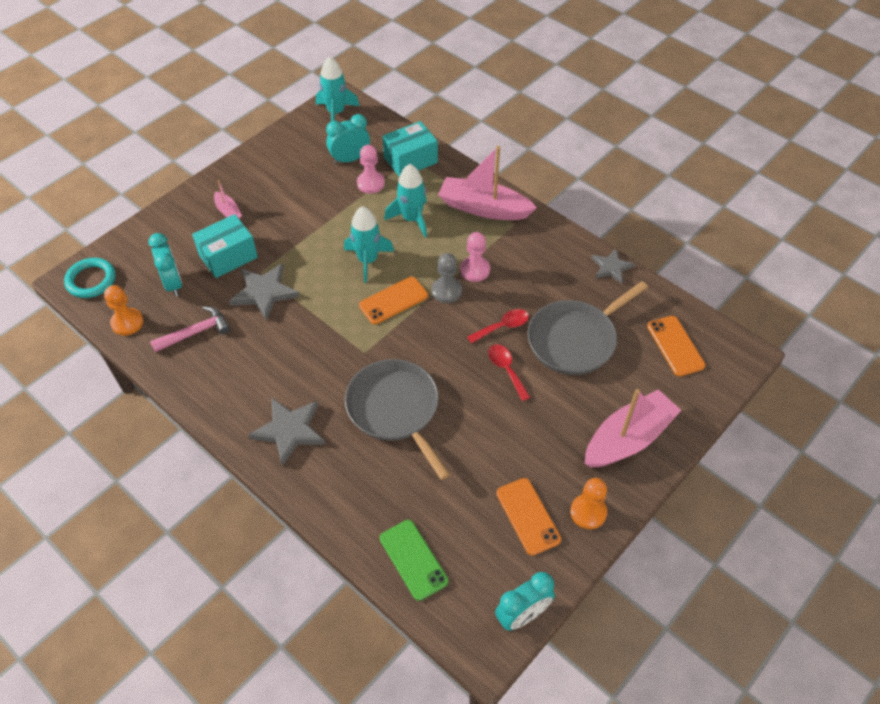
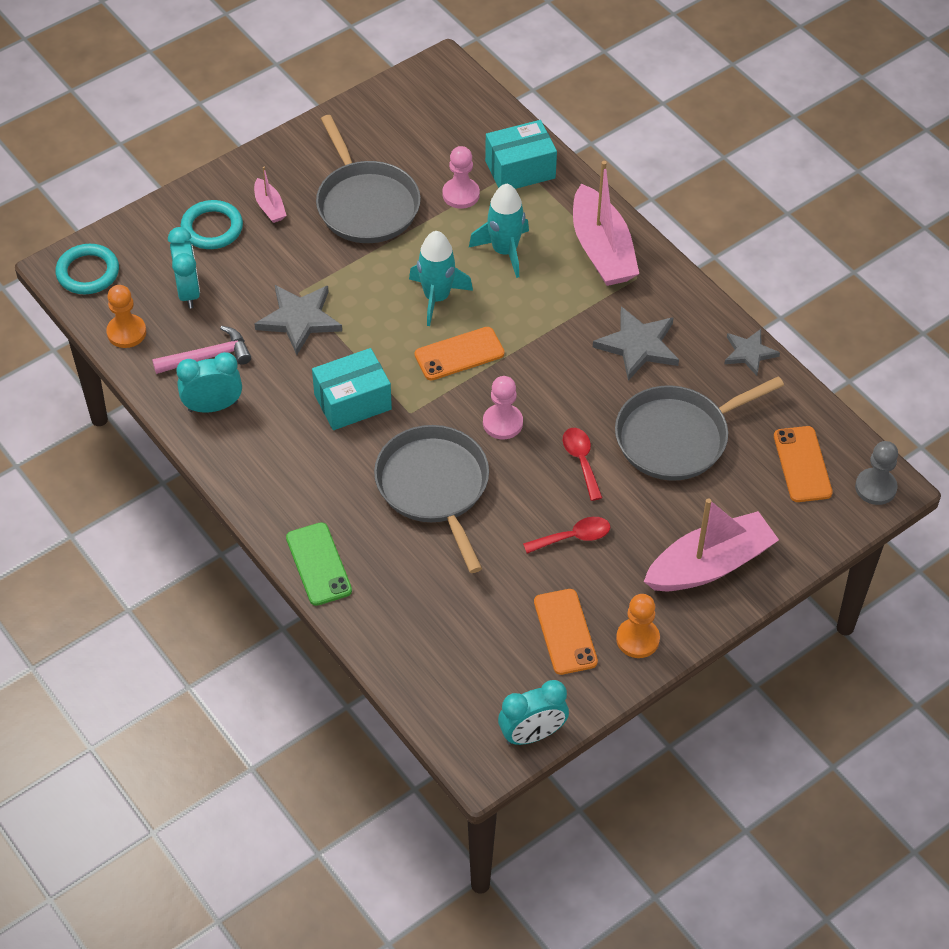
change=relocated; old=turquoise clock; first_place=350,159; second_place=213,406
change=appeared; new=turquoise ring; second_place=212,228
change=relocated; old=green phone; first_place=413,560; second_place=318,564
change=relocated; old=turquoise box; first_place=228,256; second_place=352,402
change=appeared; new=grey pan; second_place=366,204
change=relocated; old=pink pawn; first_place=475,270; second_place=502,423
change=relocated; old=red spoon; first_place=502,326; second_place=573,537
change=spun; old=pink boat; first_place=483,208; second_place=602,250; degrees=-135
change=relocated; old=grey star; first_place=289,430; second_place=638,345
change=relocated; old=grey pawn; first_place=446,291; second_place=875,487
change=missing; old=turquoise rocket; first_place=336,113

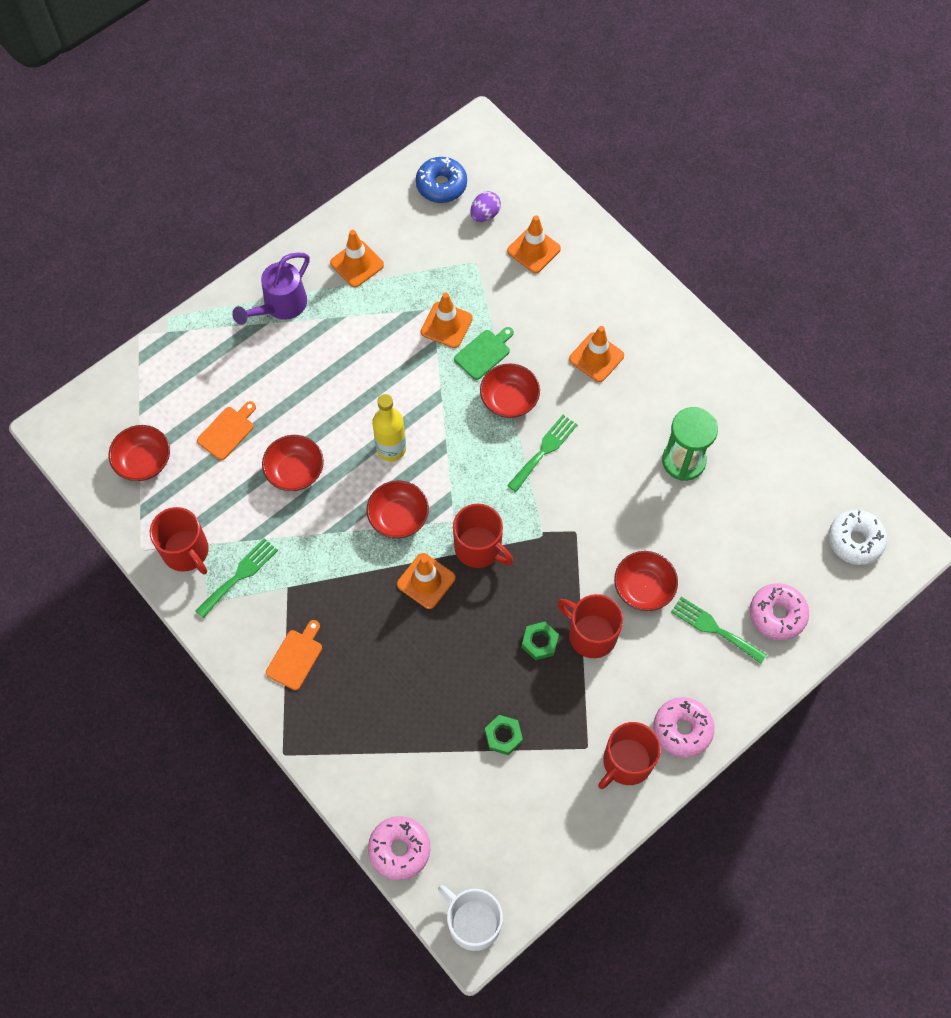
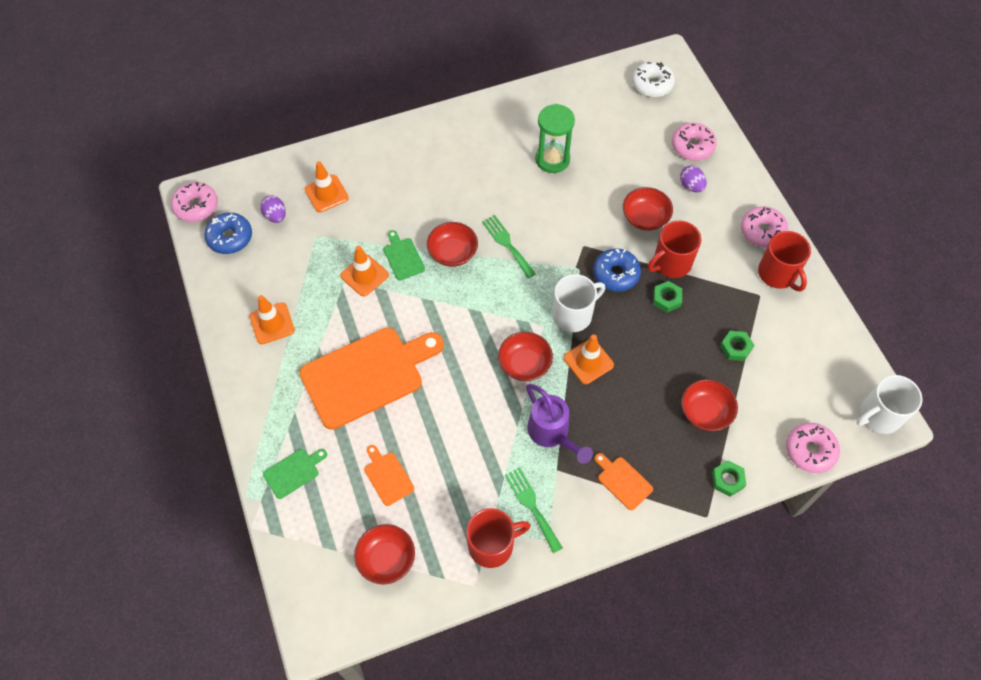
change=appeared; new=pink donut; second_place=196,206
change=appeared; new=green cutting board; second_place=293,472
change=appeared; new=orange cutting board; second_place=367,375
change=relocated; old=purple watering can; first_place=280,306; second_place=552,434
change=colour; old=red mug; new=white mug; first_place=479,548; second_place=573,315
change=appeared; new=blue donut; second_place=616,274
change=exchanged; old=green fork; new=purple egg; first_place=714,628; second_place=691,186
change=relocated; old=red bowl; first_place=295,471; second_place=705,412
change=appeared; new=green nut; second_place=727,480
change=missing; old=yellow bottle; first_place=391,448
change=missing; old=orange traffic cone; first_place=596,357

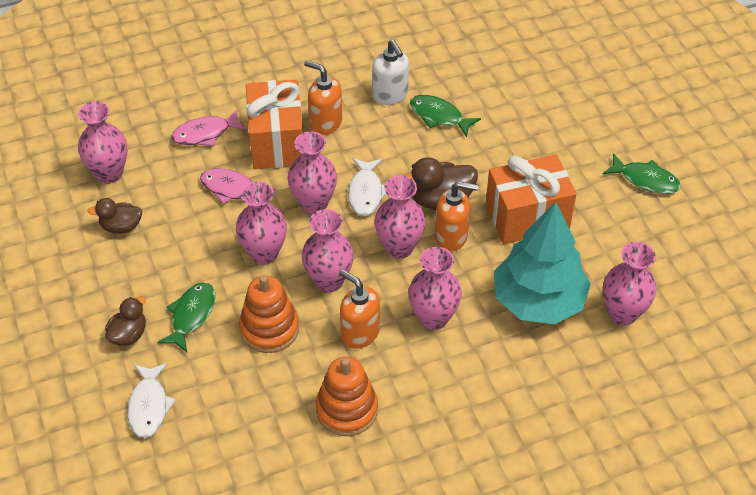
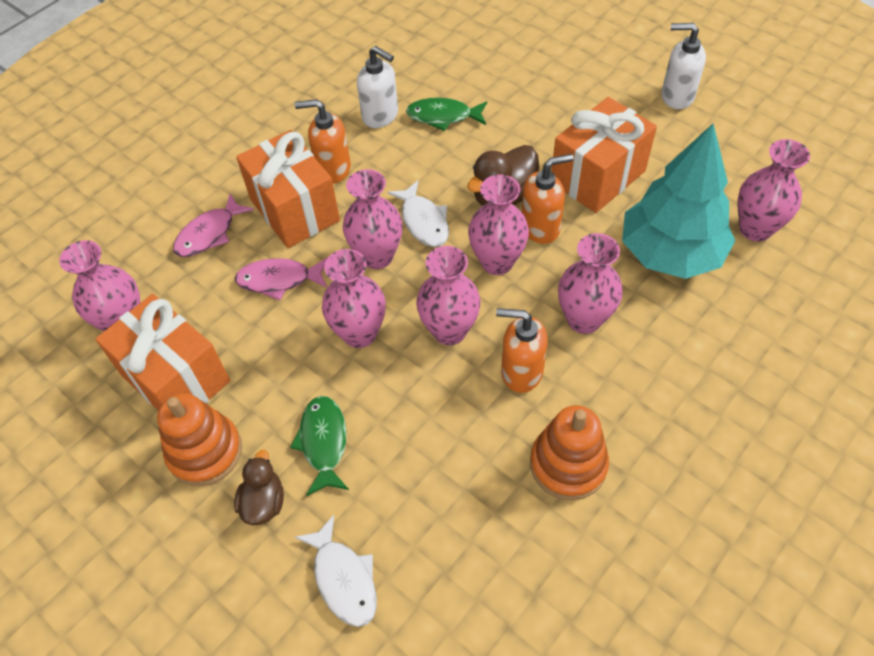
change=exchanged; old=brown duck; new=orange gift; first_place=121,227; second_place=175,378
change=relocated; old=orange stacking toy; first_place=269,329; second_place=205,452
change=exchanged; old=green fish; new=white soap dispenser; first_place=645,180; second_place=676,96

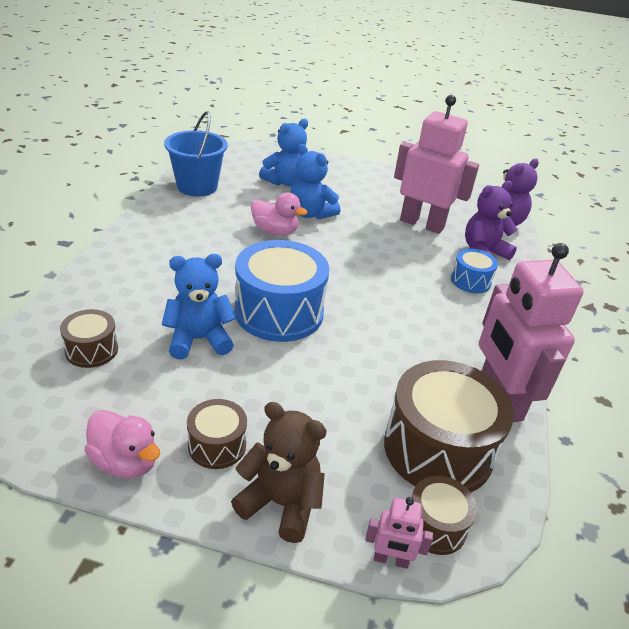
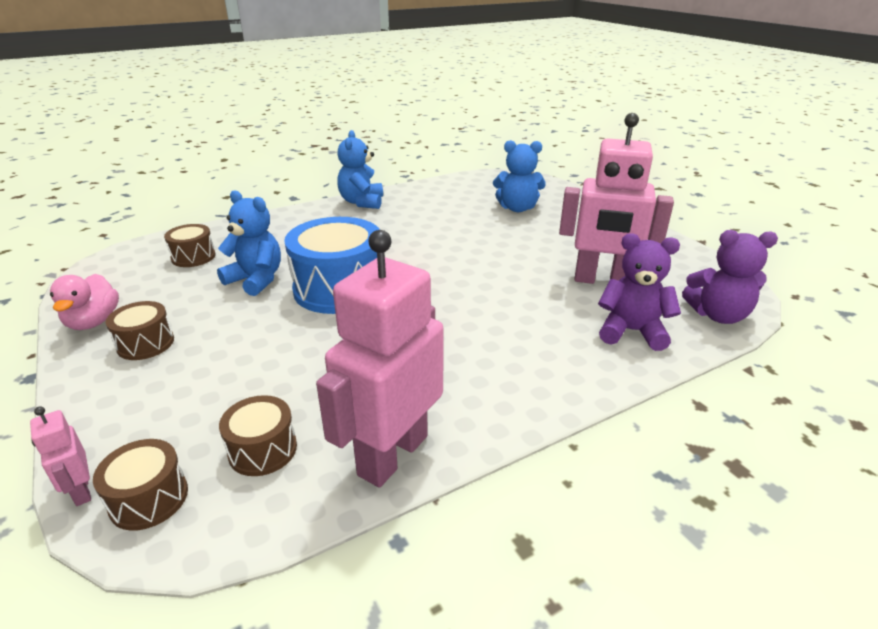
change=size; old=brown drum; first_place=438,449; second_place=262,450; factor=0.51
change=relocated; old=blue teddy bear; first_place=310,213; second_place=362,202
change=spun; old=pink robot; first_place=422,224; second_place=602,281; degrees=120
change=missing; old=blue bucket; first_place=197,186
change=missing; old=brown teddy bear; first_place=281,503
change=missing; old=pink duck; first_place=275,231
change=missing; old=blue drum; first_place=470,281

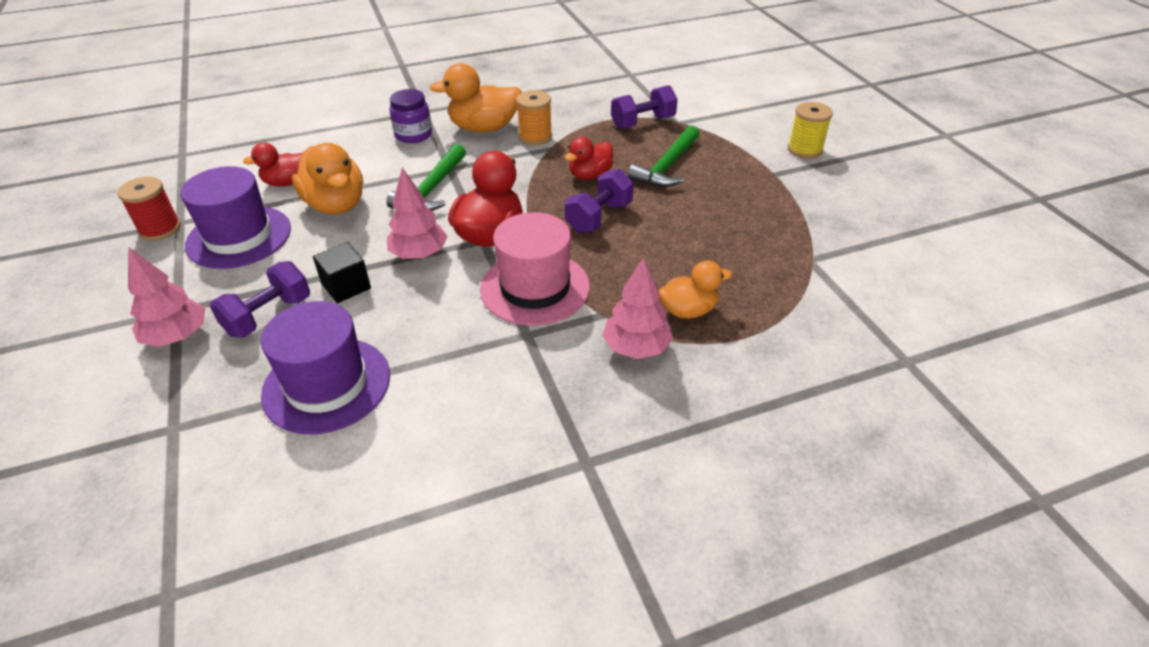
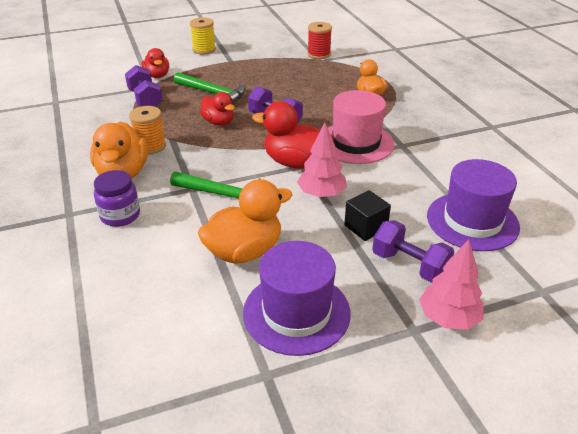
change=relocated; old=red duck; first_place=287,182; second_place=157,75
change=relocated; old=red spool; first_place=160,229; second_place=319,54
change=missing; old=pink tree; first_place=636,348

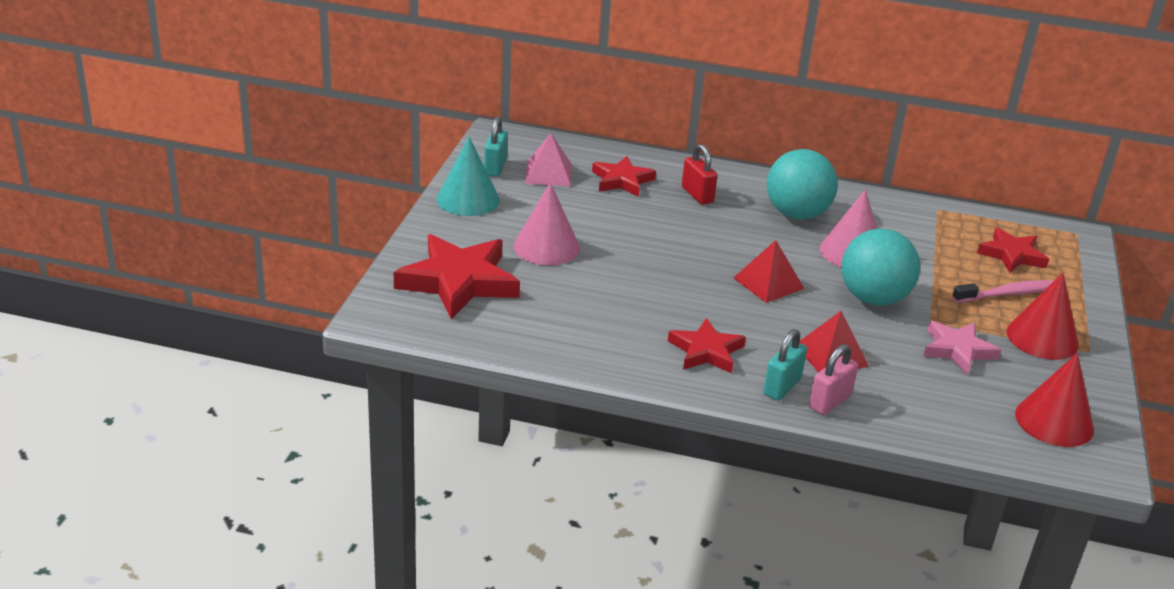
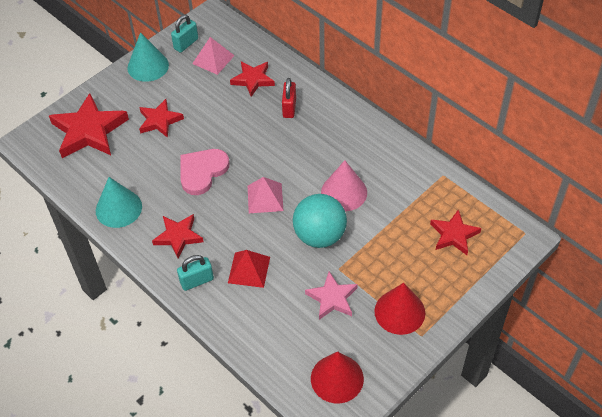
change=appeared; new=turquoise cone; second_place=118,208
change=exchanged; old=pink cone; new=red star; first_place=546,247; second_place=160,120
change=appeared; new=pink heart; second_place=202,172
change=colour; old=red pyramid; new=pink pyramid; first_place=768,283; second_place=265,198
change=missing; old=turquoise ball; first_place=796,214
change=missing; old=pink padlock; first_place=830,402
change=missing; old=pink toothbrush; first_place=1008,294

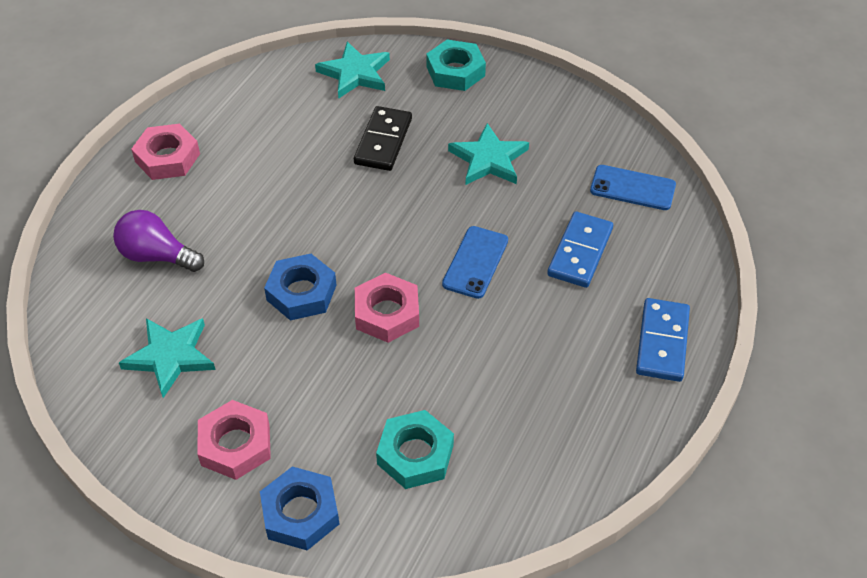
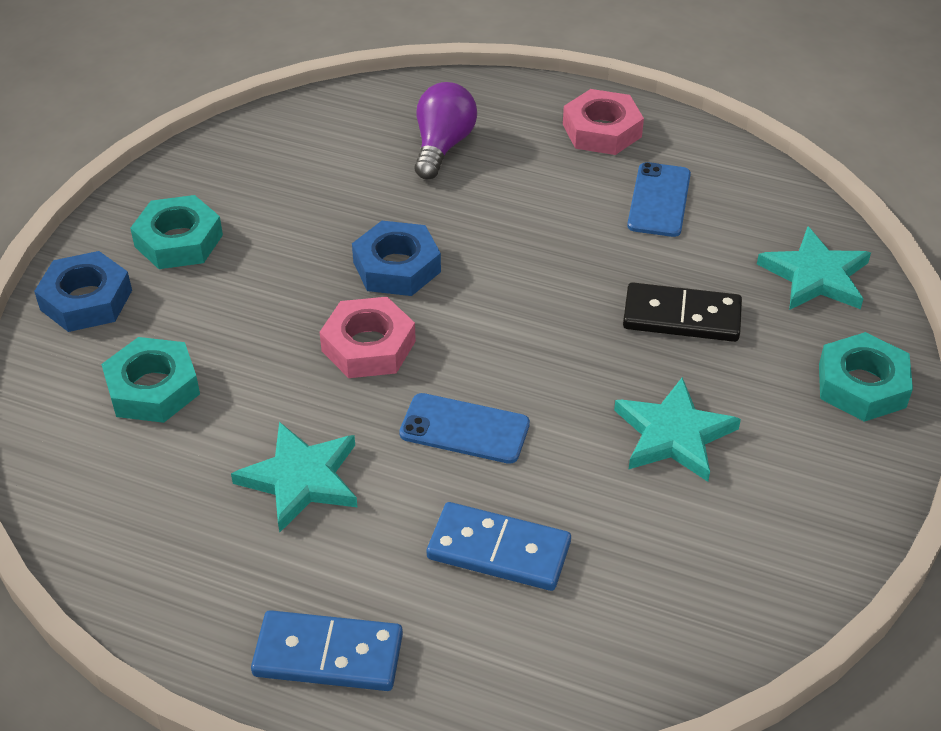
change=colour; old=pink nut; new=turquoise nut; first_place=235,445; second_place=179,241
change=relocated; old=turquoise star; first_place=170,357; second_place=301,479
change=relocated; old=blue phone; first_place=632,188; second_place=659,200

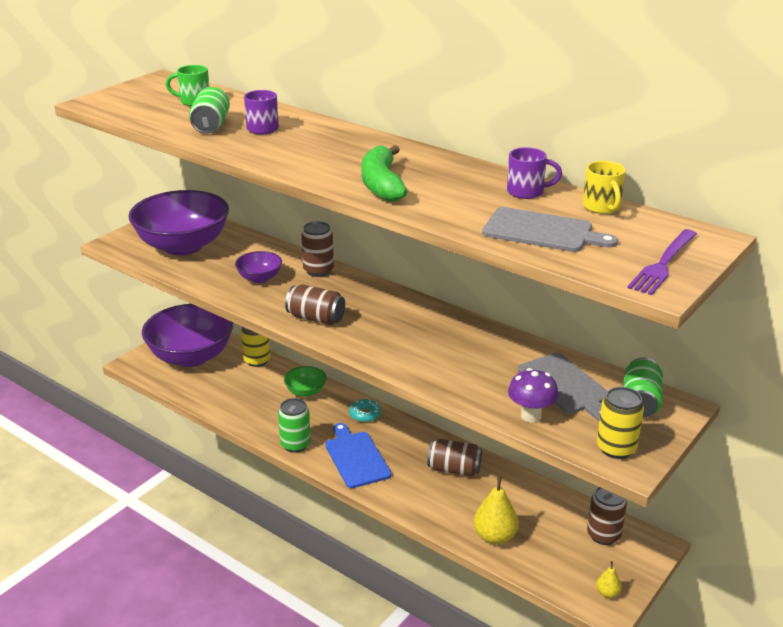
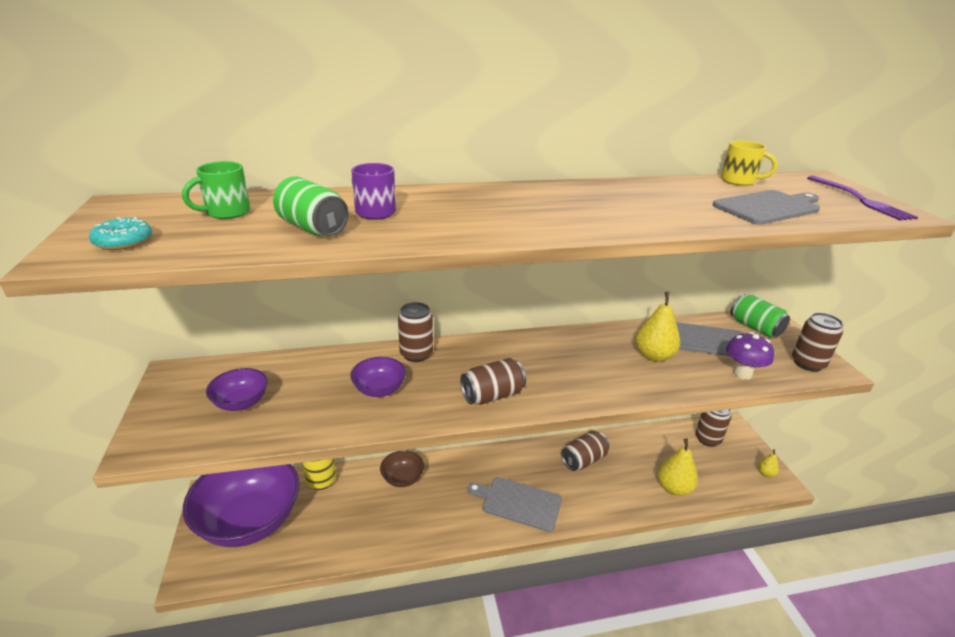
change=relocated; old=turquoise donut; first_place=365,414; second_place=123,241
change=size; old=purple bowl; first_place=183,246; second_place=241,403; factor=0.45
change=colour; old=green bowl; new=brown bowl; first_place=305,392; second_place=402,478
change=colour; old=blue cutting board; new=grey cutting board; first_place=356,457; second_place=518,503
change=appeared; new=yellow pear; second_place=653,356
change=colour; old=yellow can; new=brown can; first_place=616,448; second_place=808,363
change=missing; old=green can; first_place=295,444
change=missing; old=green banana; first_place=382,184
change=missing; old=purple mug; first_place=527,192

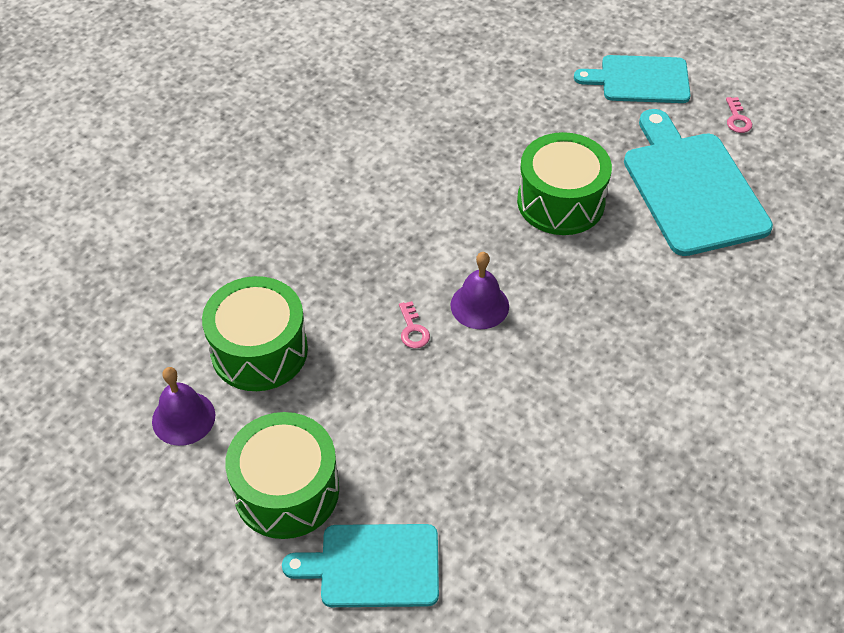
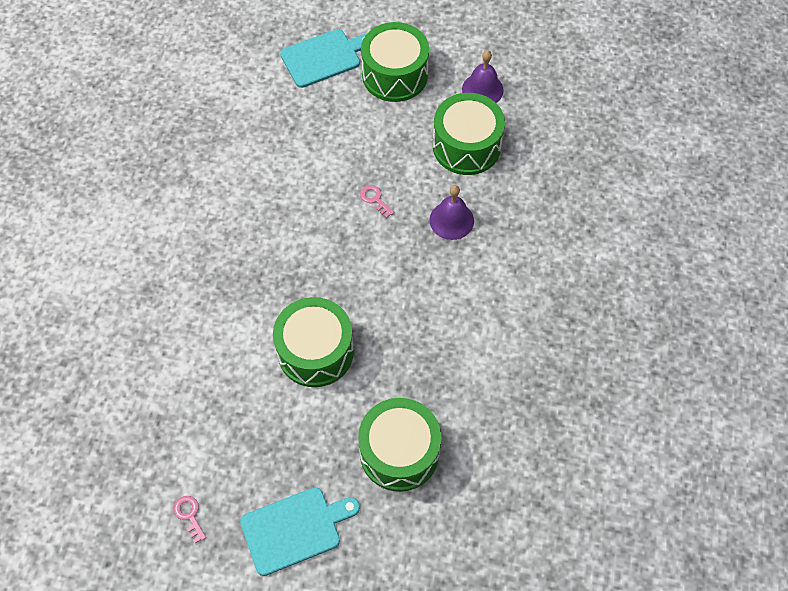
change=appeared; new=green drum; second_place=399,452
change=relocated; old=purple bell; first_place=479,305; second_place=451,220
change=missing; old=turquoise cutting board; first_place=692,188

